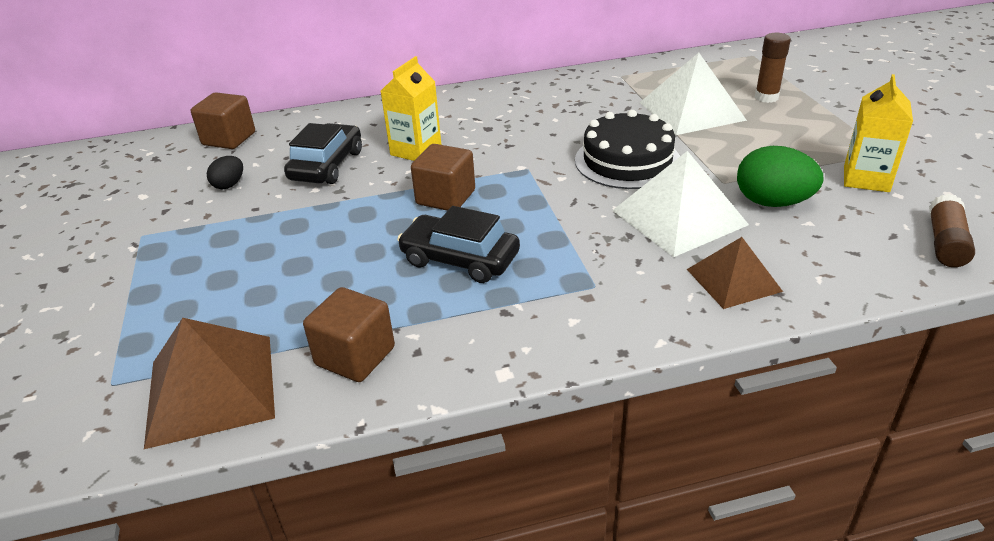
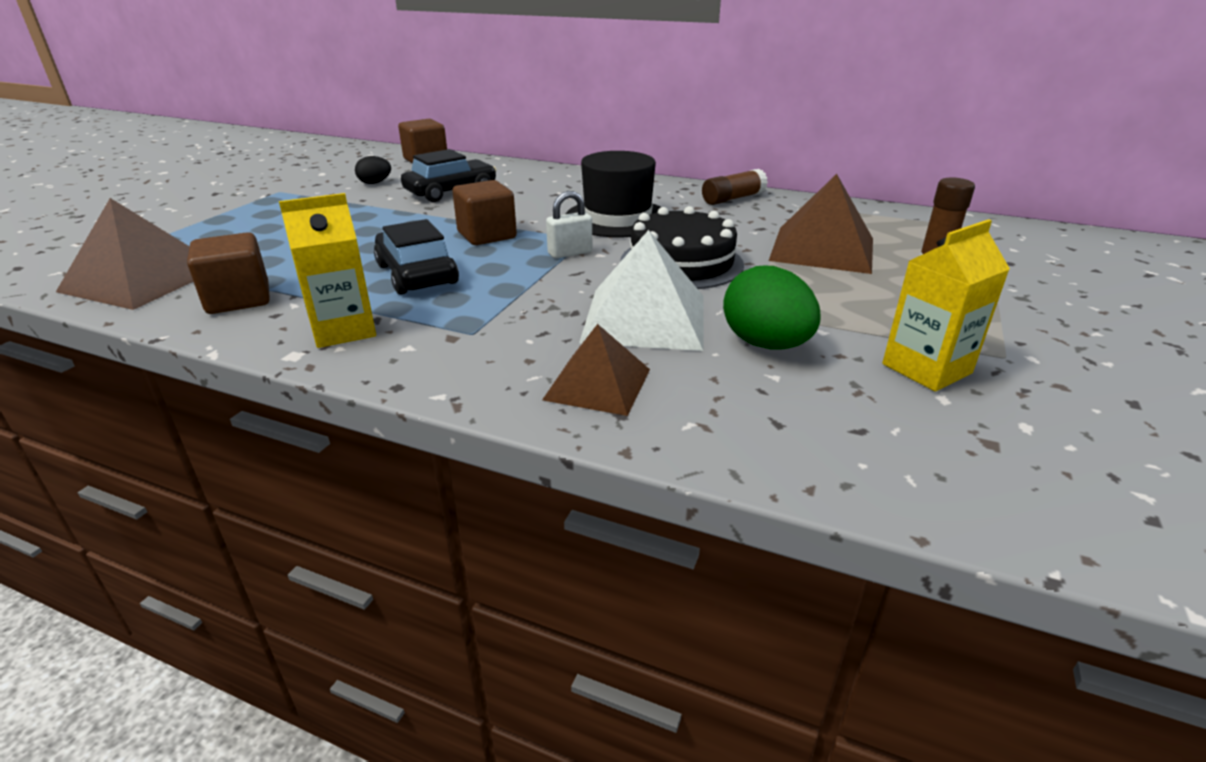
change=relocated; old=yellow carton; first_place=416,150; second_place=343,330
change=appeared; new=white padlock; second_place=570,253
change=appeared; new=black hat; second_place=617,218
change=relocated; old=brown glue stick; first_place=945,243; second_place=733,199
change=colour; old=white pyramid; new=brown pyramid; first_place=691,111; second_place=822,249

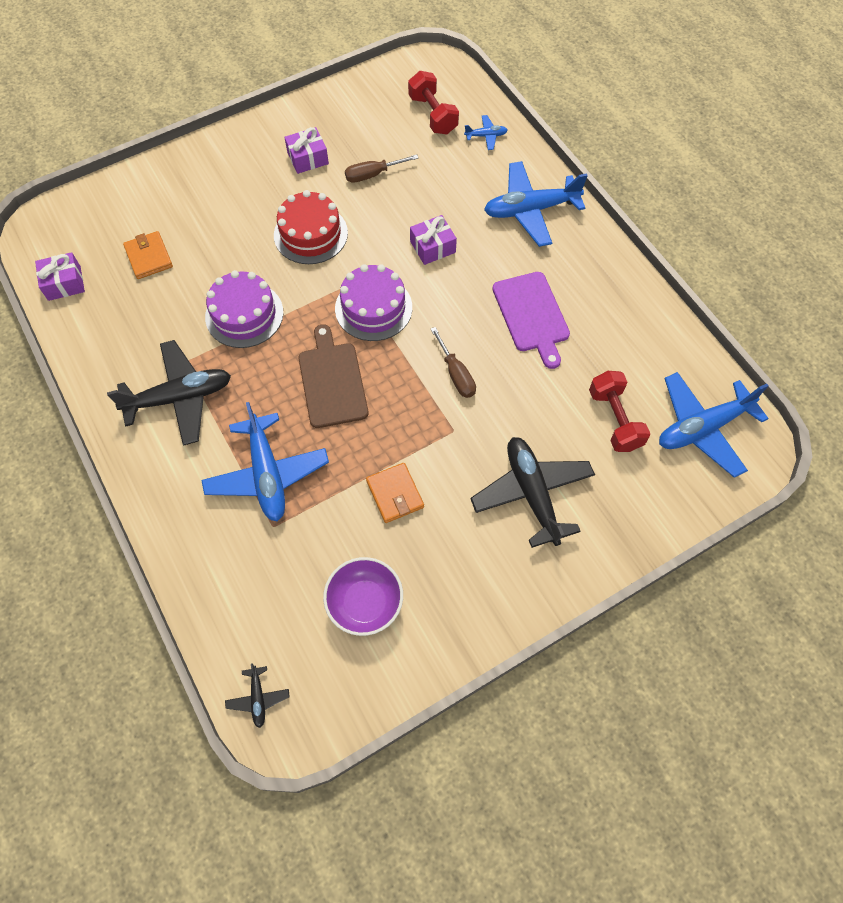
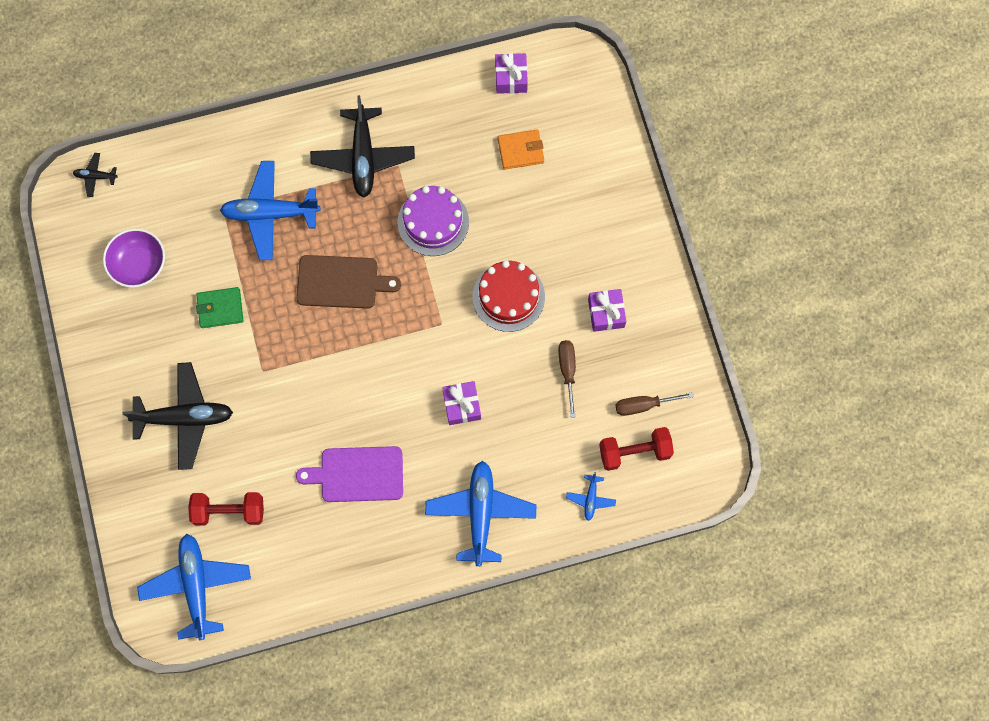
change=colour; old=orange wallet; new=green wallet; first_place=395,494; second_place=220,308
change=relocated; old=brown screwdriver; first_place=456,374; second_place=643,405
change=missing; old=purple cake; first_place=373,308

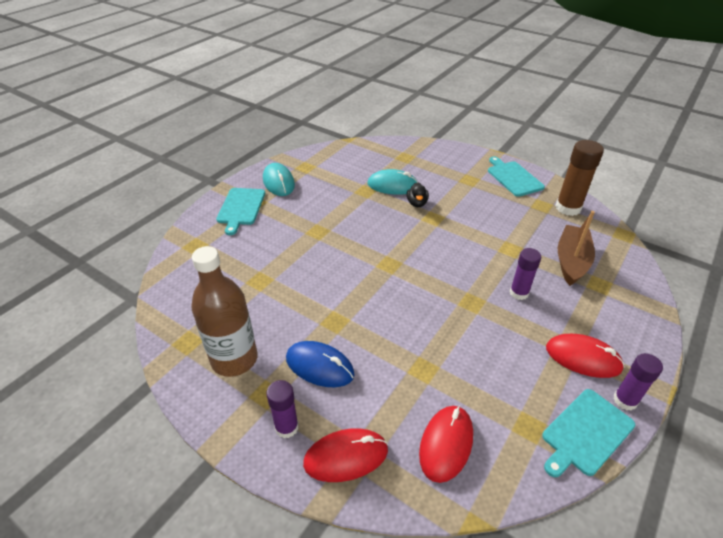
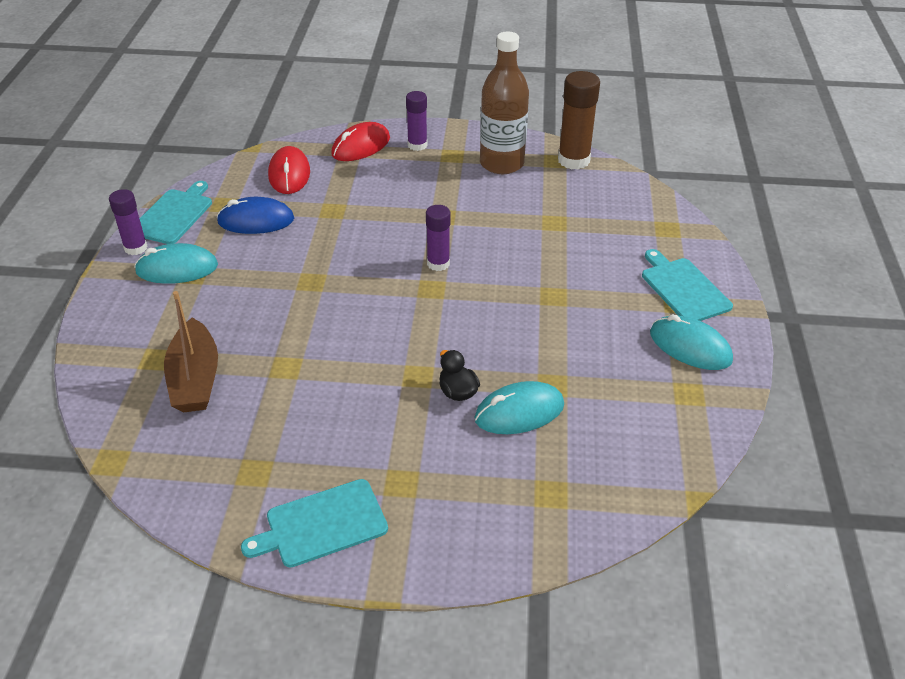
change=colour; old=red mouse; new=turquoise mouse; first_place=583,358; second_place=177,269
change=relocated; old=blue mouse; first_place=319,366; second_place=256,221
change=spun; old=turquoise cutting board; first_place=513,177; second_place=321,524; degrees=120
change=relocated; old=purple glue stick; first_place=519,293; second_place=438,263
change=relocated; old=brown glue stick; first_place=568,208; second_place=573,160

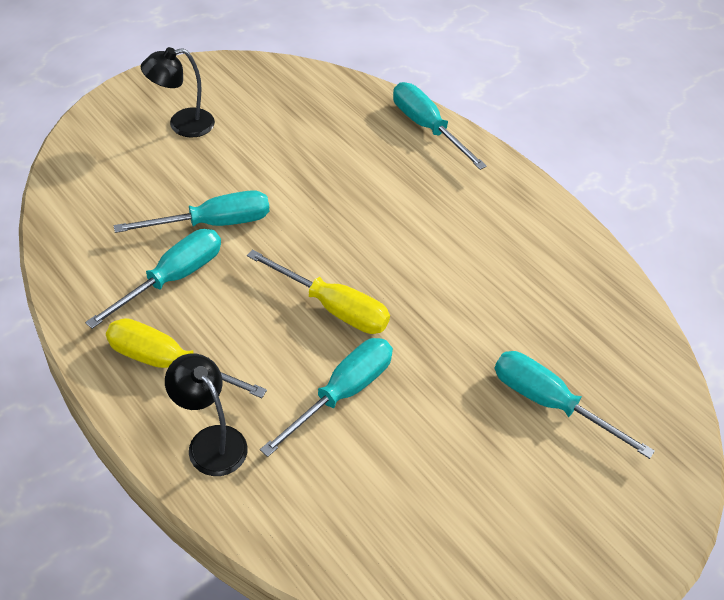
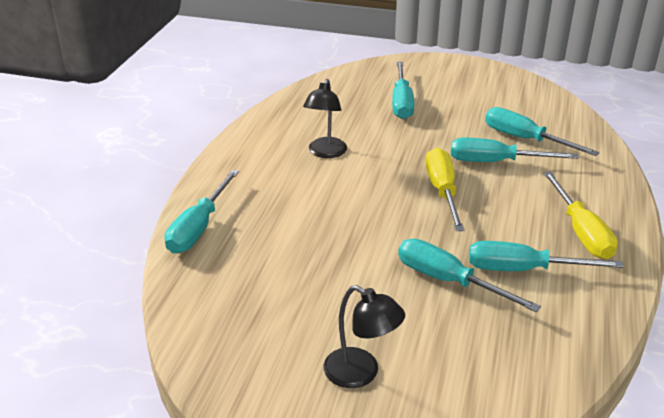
change=relocated; old=black lamp; first_place=210,441; second_place=325,153
change=appeared; new=turquoise screwdriver; second_place=525,139

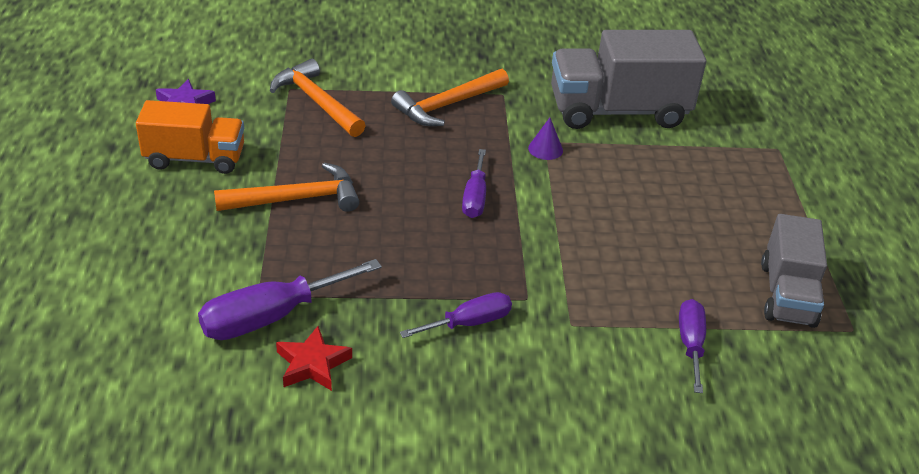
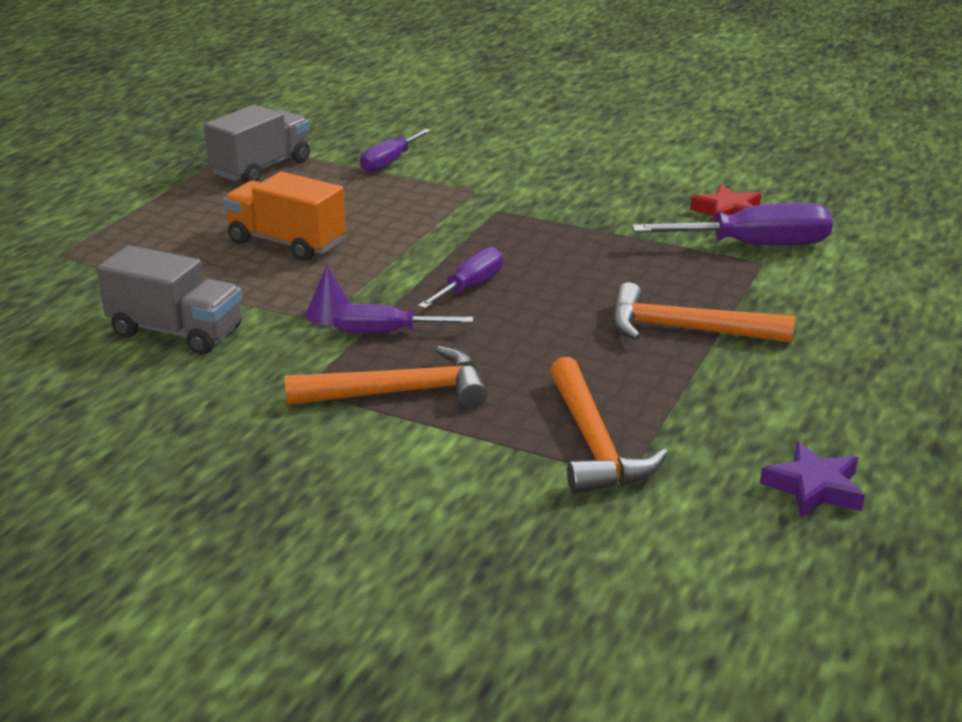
change=size; old=grey truck; first_place=618,111; second_place=176,332; factor=0.64
change=relocated; old=orange truck; first_place=195,158; second_place=286,243
change=relocated; old=purple screwdriver; first_place=469,323; second_place=385,332

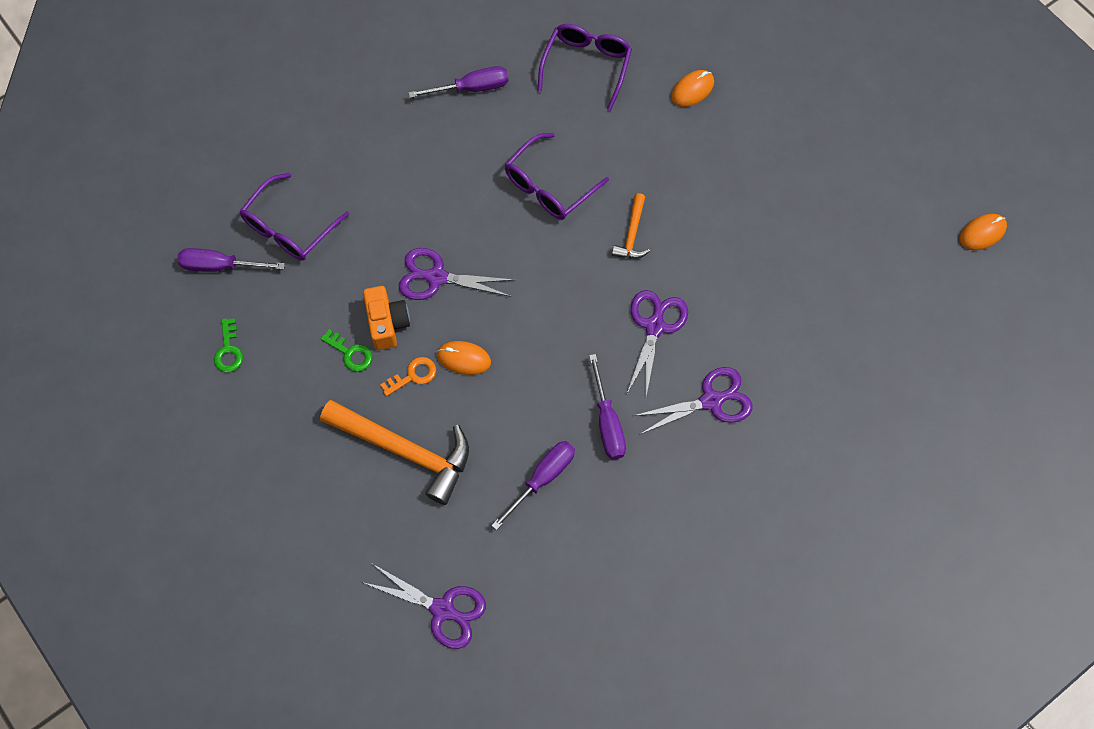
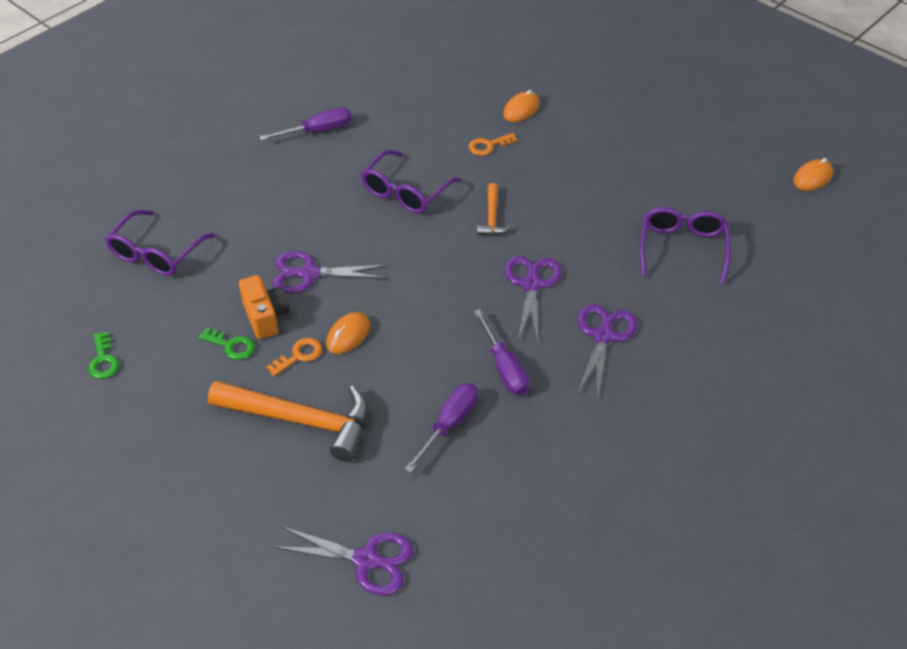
change=spun; old=orange mouse; first_place=463,359; second_place=348,335; degrees=-60
change=appeared; new=orange key; second_place=488,146
change=spun; old=purple scissors; first_place=712,400; second_place=603,335; degrees=-45
change=relocated; old=purple glasses; first_place=587,65; second_place=682,248
change=missing; old=purple screwdriver; first_place=220,266

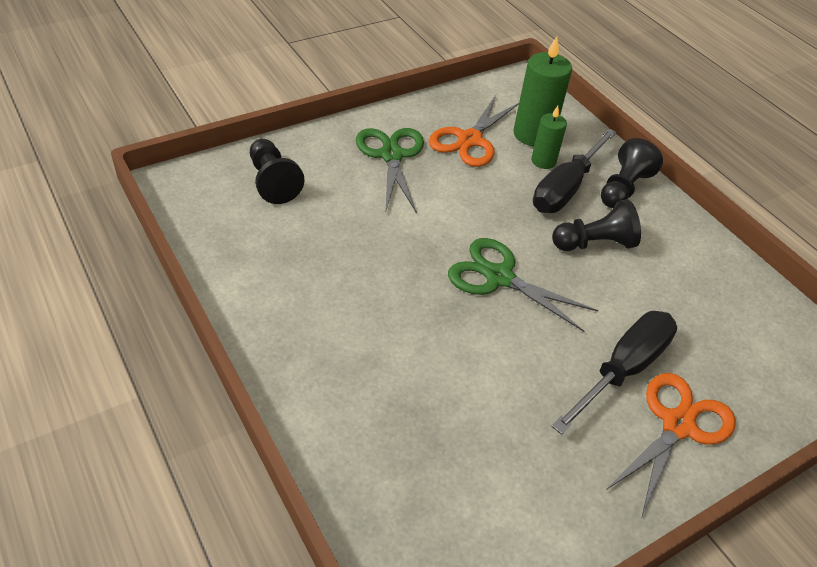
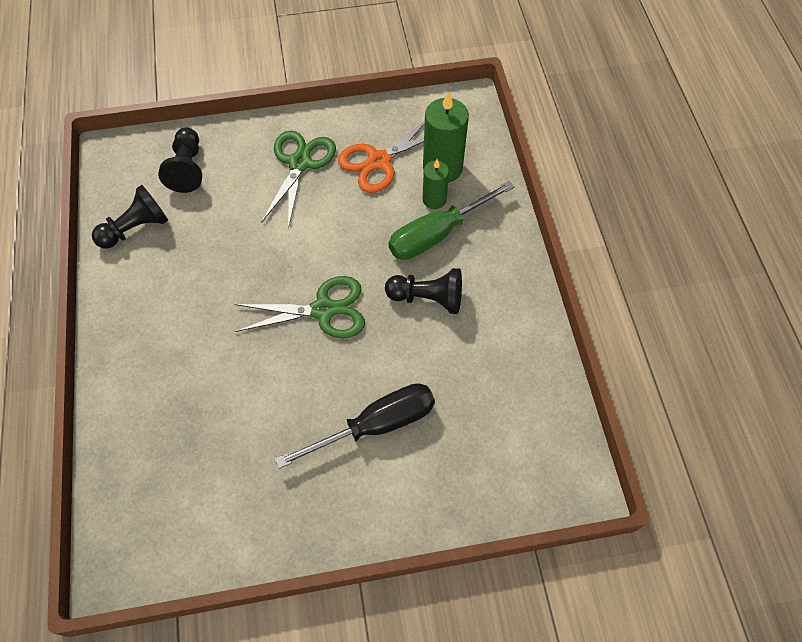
change=relocated; old=black pawn; first_place=623,188; second_place=136,228
change=spun; old=green scissors; first_place=499,277; second_place=323,310; degrees=120
change=colour; old=black screwdriver; new=green screwdriver; first_place=565,188; second_place=437,234
change=missing; old=orange scissors; first_place=677,425

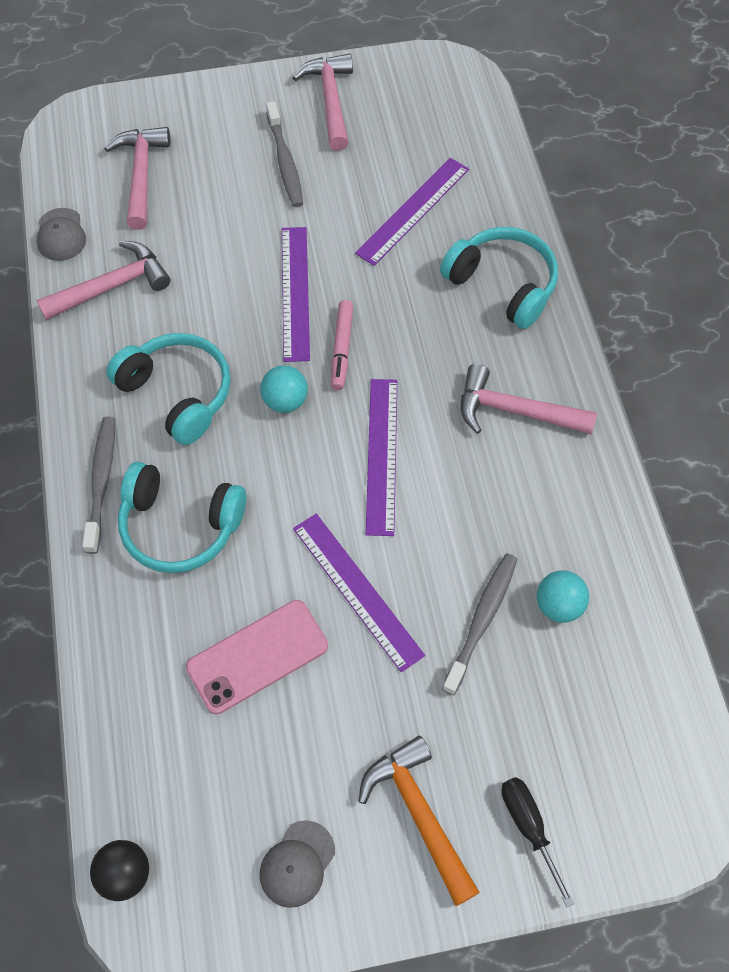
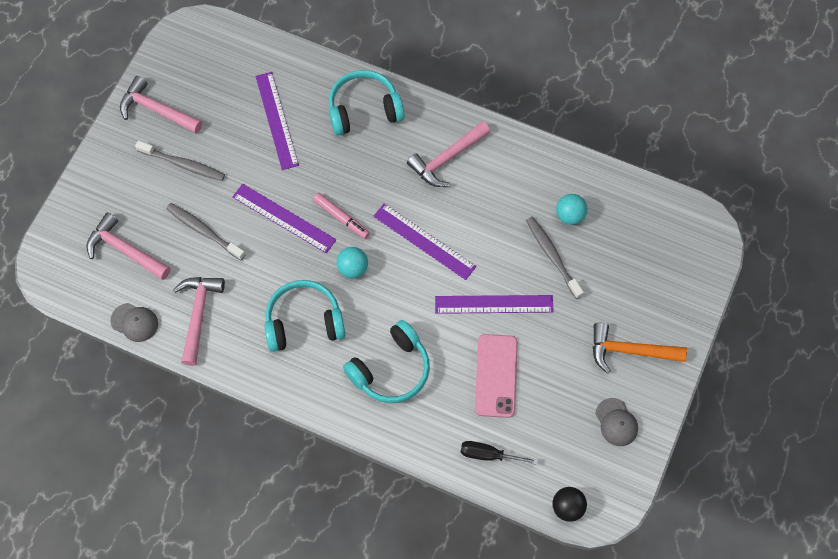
change=relocated; old=grey toothbrush; first_place=101,481; second_place=204,231
change=relocated; old=black screwdriver; first_place=529,827; second_place=488,455

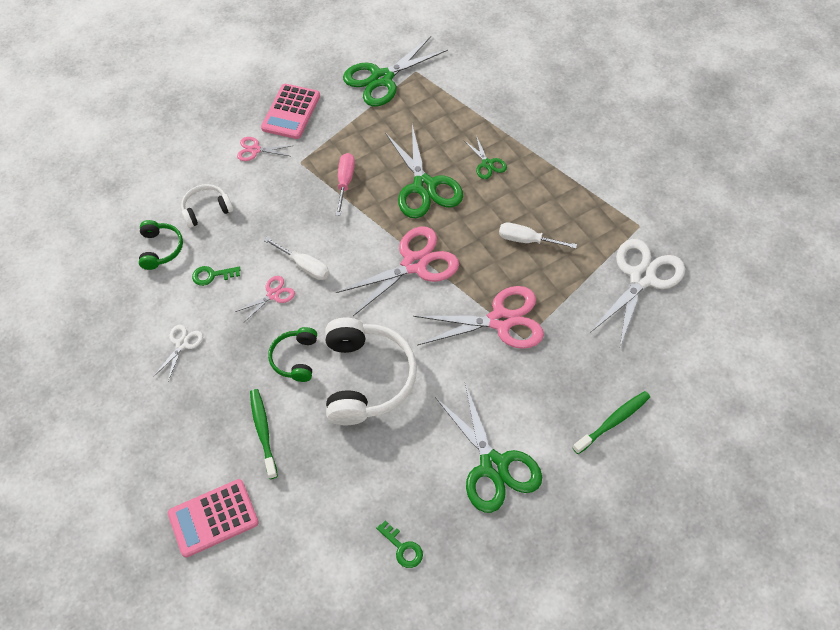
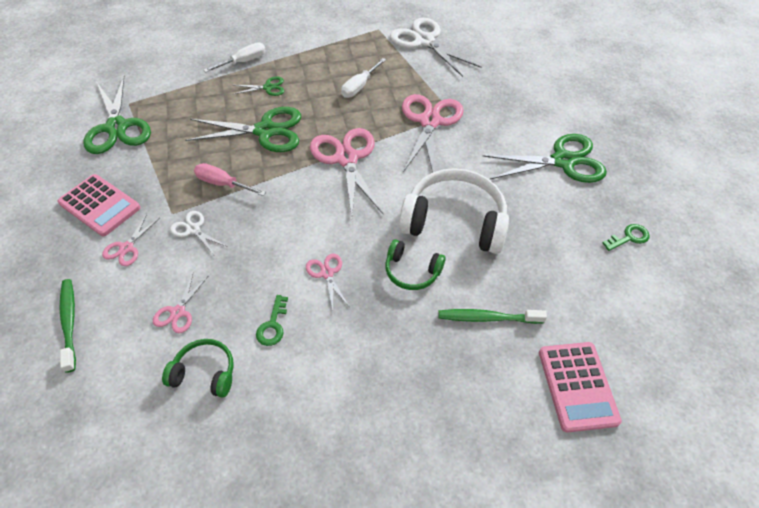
change=relocated; old=green toothbrush; first_place=613,422; second_place=69,323
change=exchanged; old=white headphones; new=pink scissors; first_place=206,209; second_place=178,312
change=relocated; old=white scissors; first_place=182,344; second_place=193,229
change=relocated; old=white screwdriver; first_place=304,266; second_place=243,62

